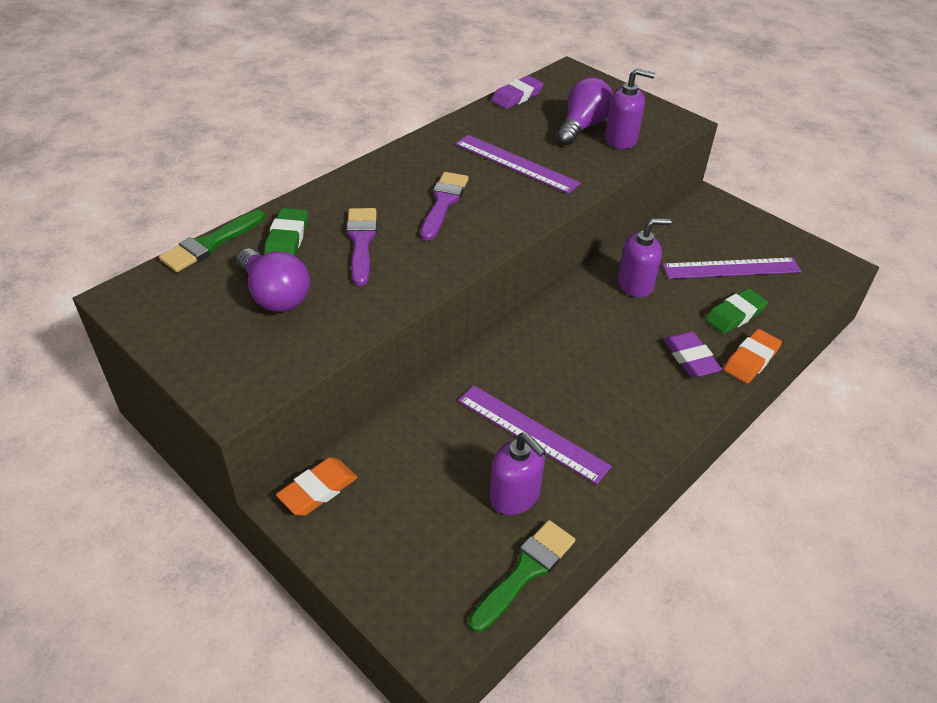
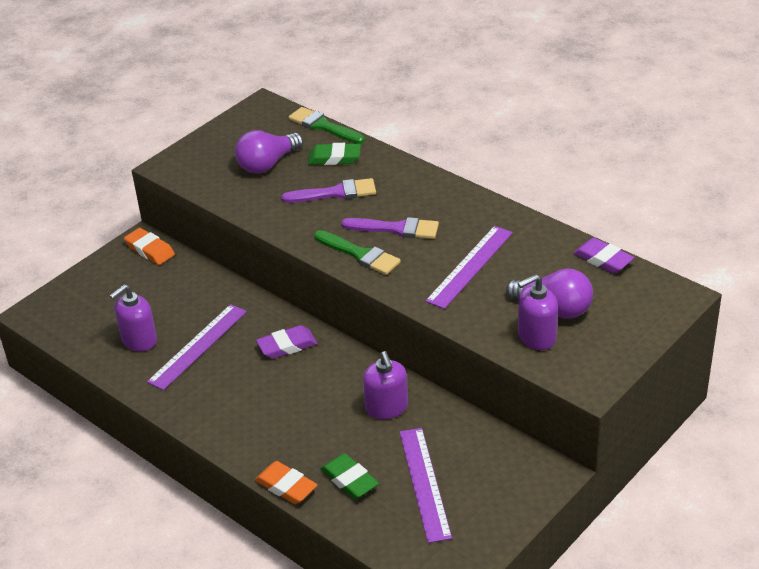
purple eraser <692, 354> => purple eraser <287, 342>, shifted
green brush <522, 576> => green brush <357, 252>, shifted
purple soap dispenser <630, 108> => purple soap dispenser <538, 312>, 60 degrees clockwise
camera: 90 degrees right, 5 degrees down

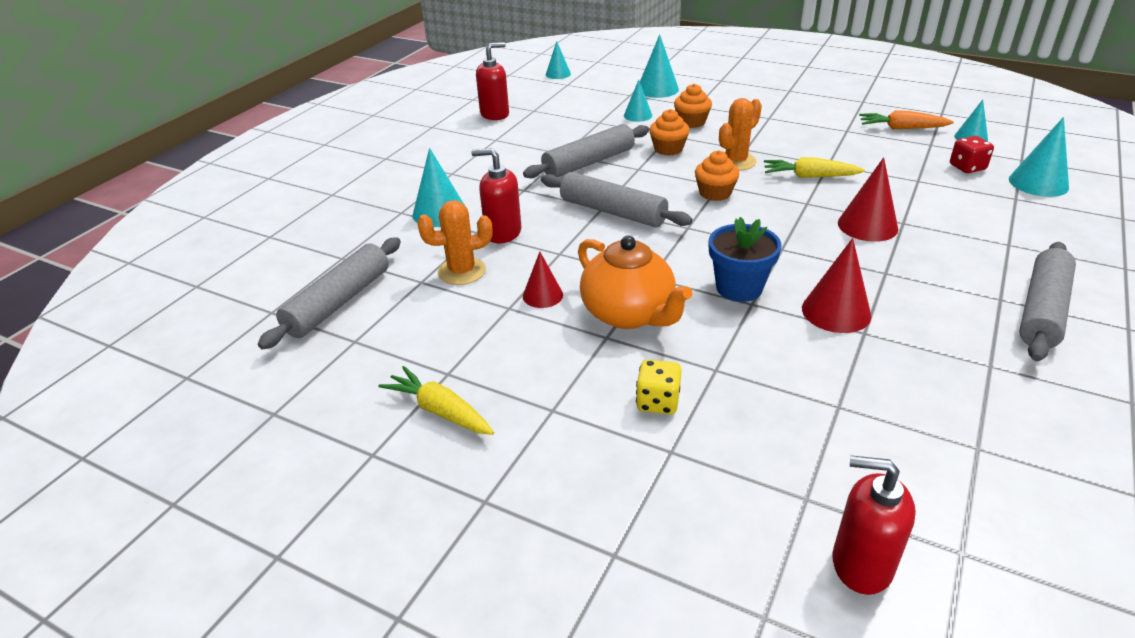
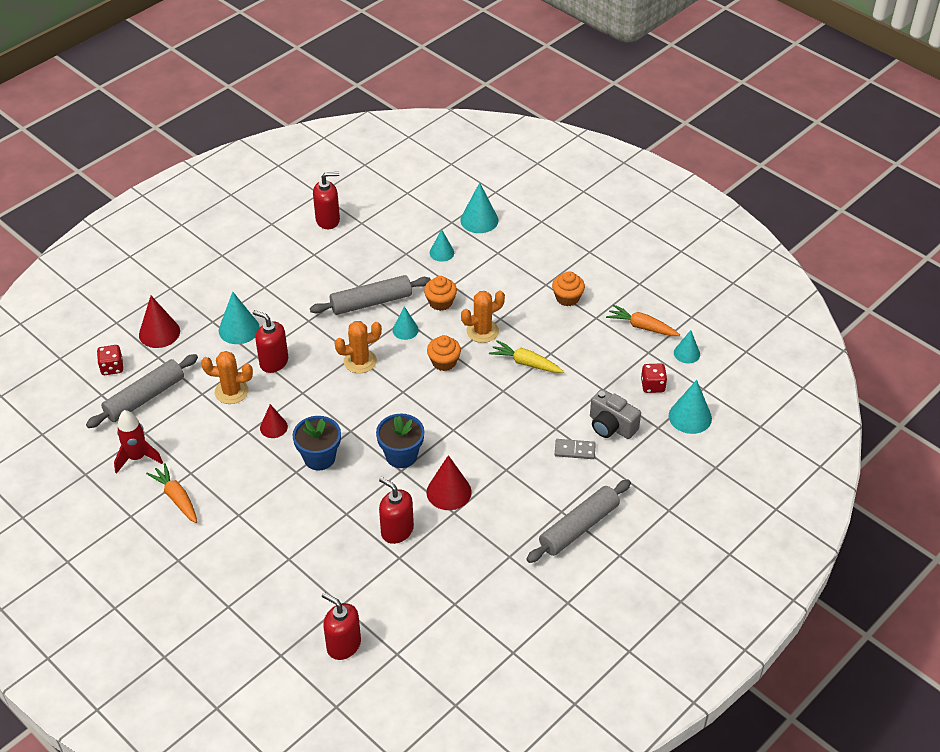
nothing => red dice <110, 360>
nothing => red rocket <138, 442>
red cone <868, 199> => red cone <159, 322>, shifted
yellow carrot <436, 400> => orange carrot <171, 493>
orange teapot <635, 282> => blue flower pot <316, 443>
grey rolling pin <616, 199> => orange cactus <358, 347>
nothing => red soap dispenser <396, 510>
turquoise cone <558, 60> => turquoise cone <406, 323>, shifted
orange cupcake <693, 106> => orange cupcake <568, 288>, shifted
nothing => grey domino <575, 449>
nothing => grey camera <615, 414>
yellow dice <658, 387> => nothing
camera: 15 degrees right, 10 degrees up

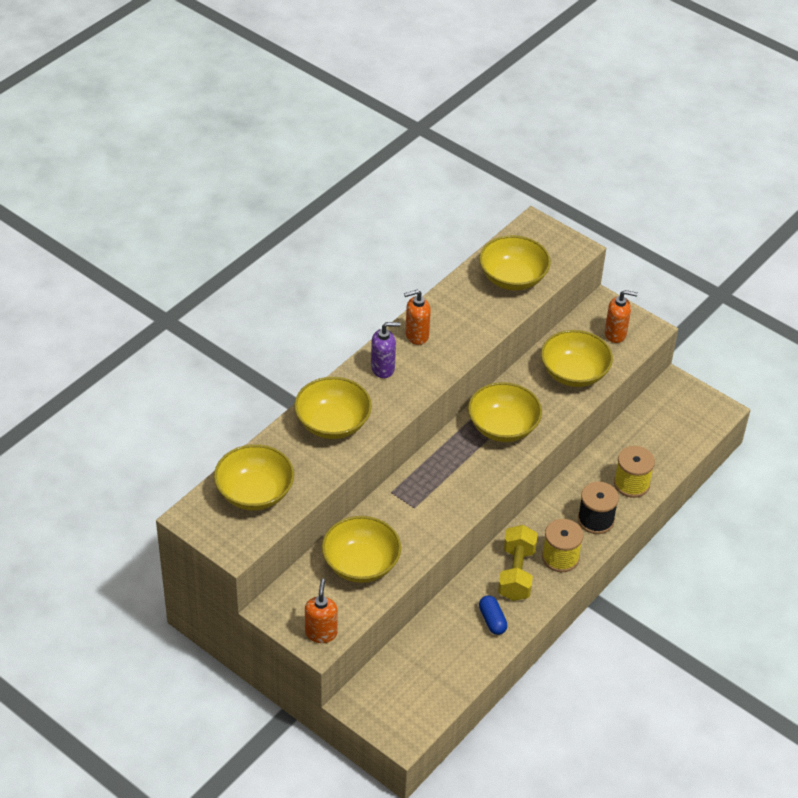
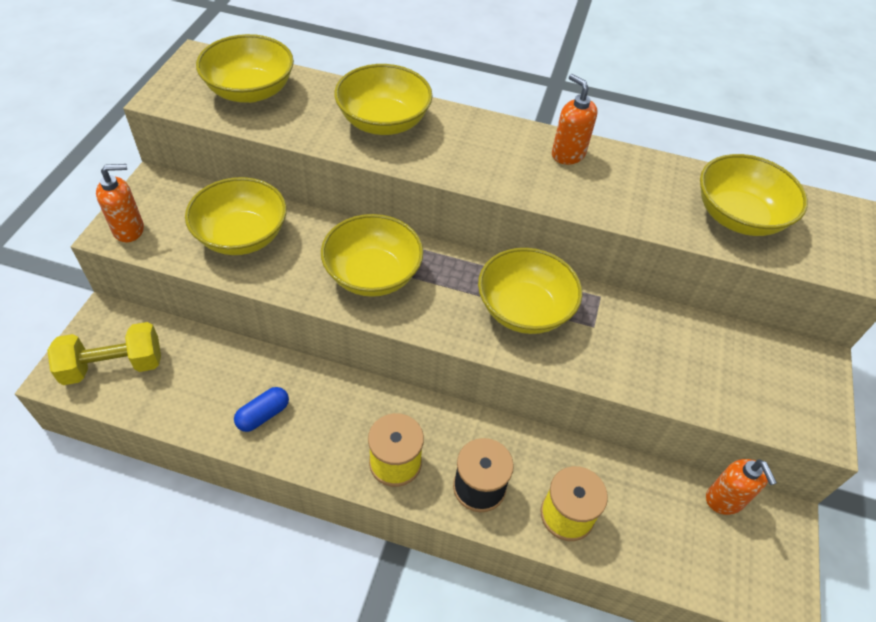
yellow dumbbell <518, 563> => yellow dumbbell <104, 353>, shifted
yellow bowl <577, 358> => yellow bowl <372, 255>, shifted
orange soap dispenser <621, 316> => orange soap dispenser <741, 487>, shifted
purple soap dispenser <385, 350> => nothing
camera: 65 degrees right, 5 degrees up

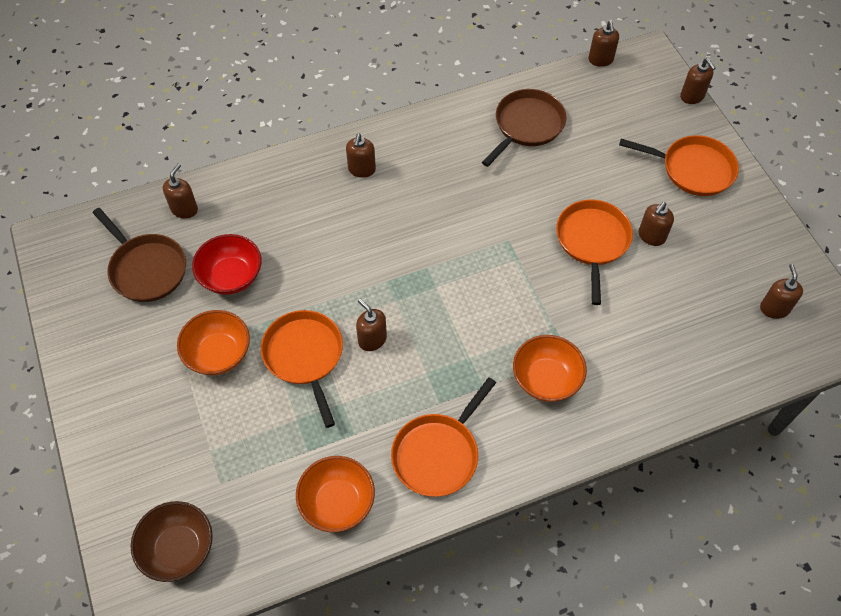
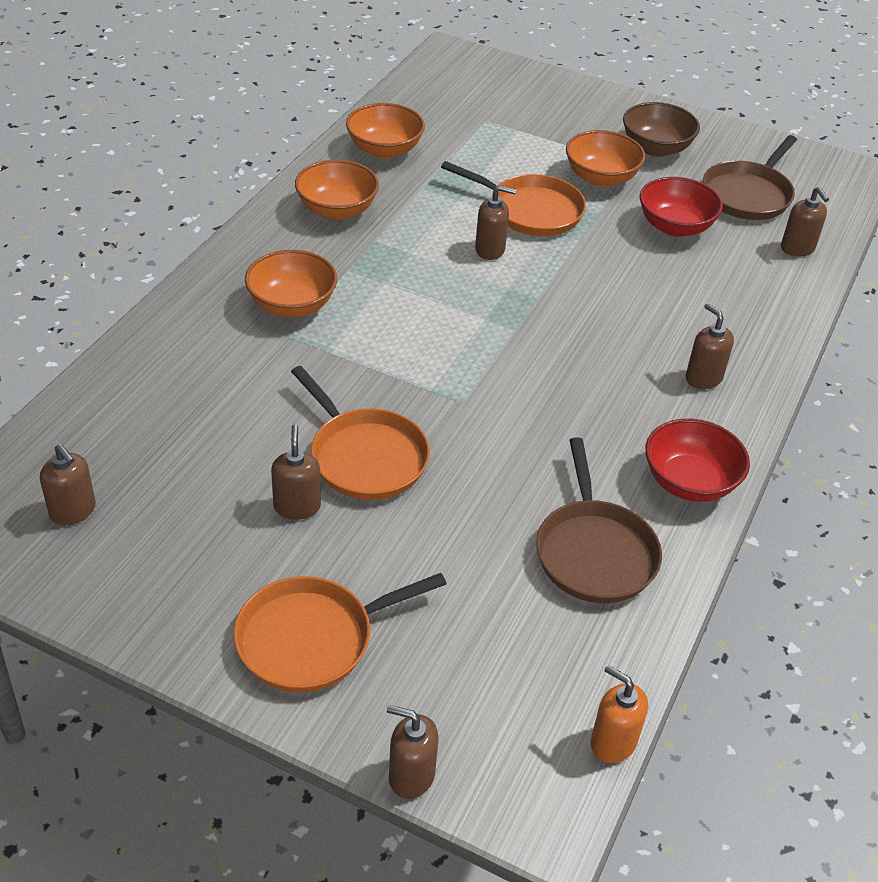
orange pan <443, 437> => orange bowl <337, 190>
brown soap dispenser <603, 44> => orange soap dispenser <619, 714>
brown bowl <172, 541> => brown bowl <661, 129>, shifted
nothing => red bowl <697, 460>
brown pan <139, 255> => brown pan <750, 177>, 60 degrees counterclockwise
camera: 135 degrees right, 15 degrees down

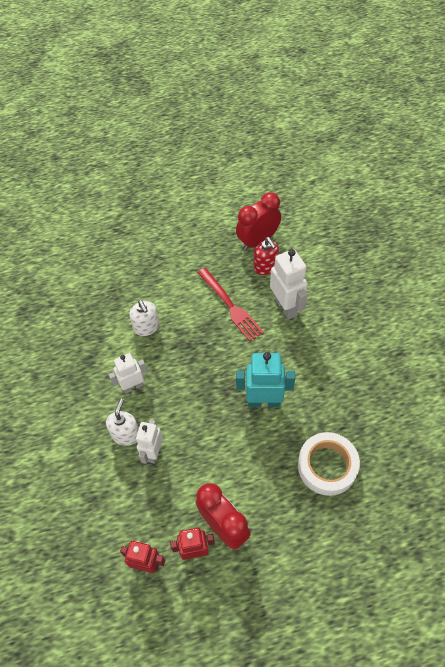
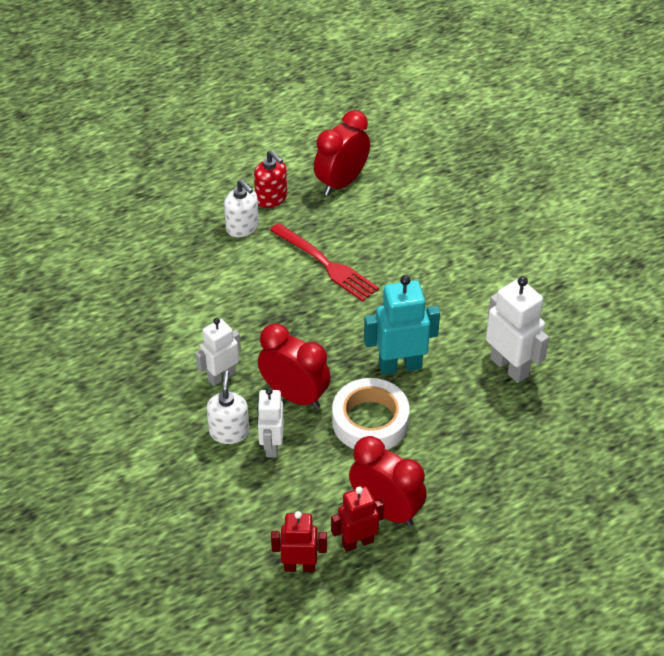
white soap dispenser <144, 318> => white soap dispenser <241, 208>, shifted
red soap dispenser <266, 256> => red soap dispenser <270, 179>, shifted
nothing => red clock <294, 366>
white tape <329, 464> => white tape <371, 414>, shifted
white robot <289, 284> => white robot <517, 329>, shifted
camera: 15 degrees left, 10 degrees down

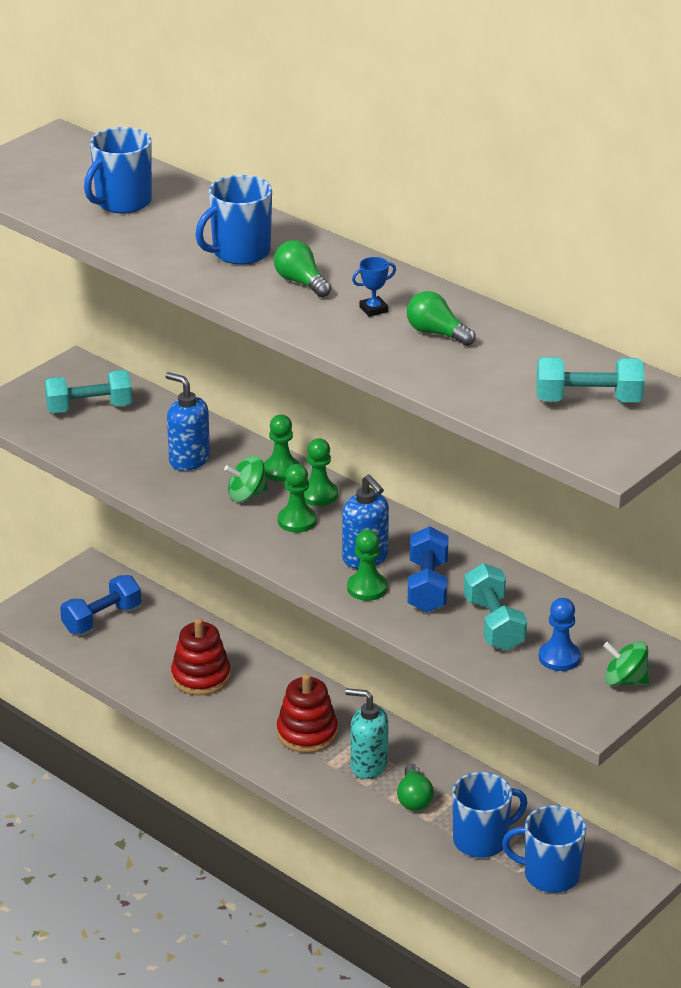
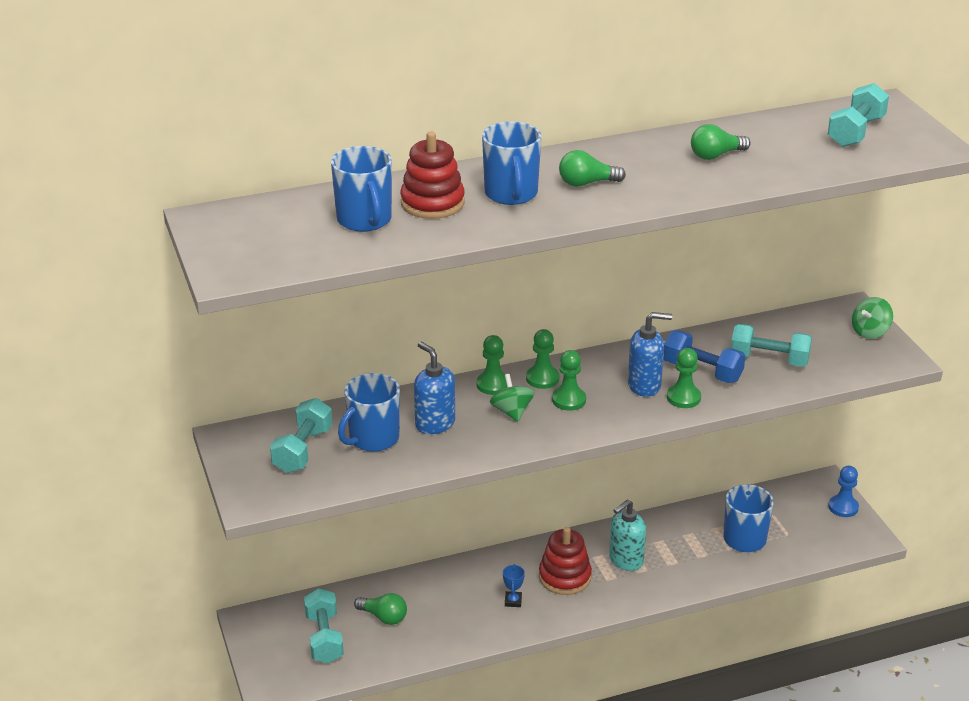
blue dumbbell <100, 604> => turquoise dumbbell <324, 625>
blue mug <544, 849> => blue mug <369, 412>, shifted
green light bulb <415, 787> => green light bulb <380, 609>, shifted
red stacking toy <201, 656> => red stacking toy <432, 175>, shifted
blue soap dispenser <187, 421> => blue soap dispenser <434, 388>, 75 degrees clockwise
green spinning top <246, 478> => green spinning top <512, 398>, 150 degrees clockwise
blue trophy <374, 287> => blue trophy <514, 585>, shifted
blue pawn <560, 634> => blue pawn <843, 491>, shifted
camera: 60 degrees left, 0 degrees up

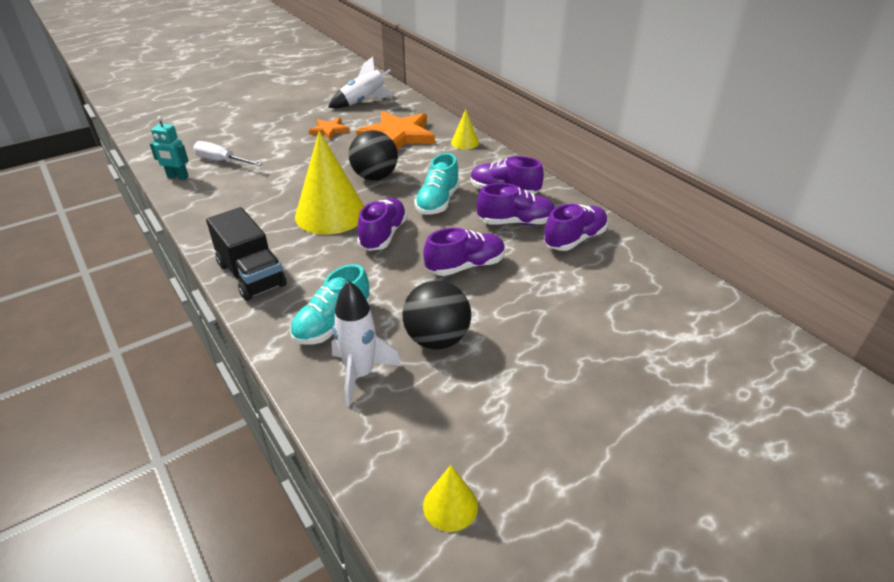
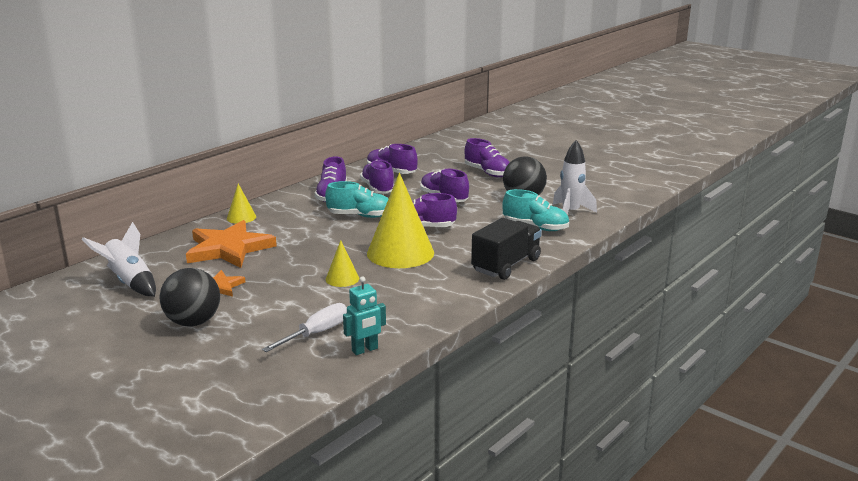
black ball <373, 155> => black ball <190, 297>, shifted
white screwdriver <228, 153> => white screwdriver <304, 327>, 150 degrees counterclockwise
yellow cone <450, 498> => yellow cone <342, 263>, shifted
turquoise robot <169, 148> => turquoise robot <364, 315>, 60 degrees clockwise
nothing => purple shoe <487, 157>
camera: 105 degrees left, 15 degrees down

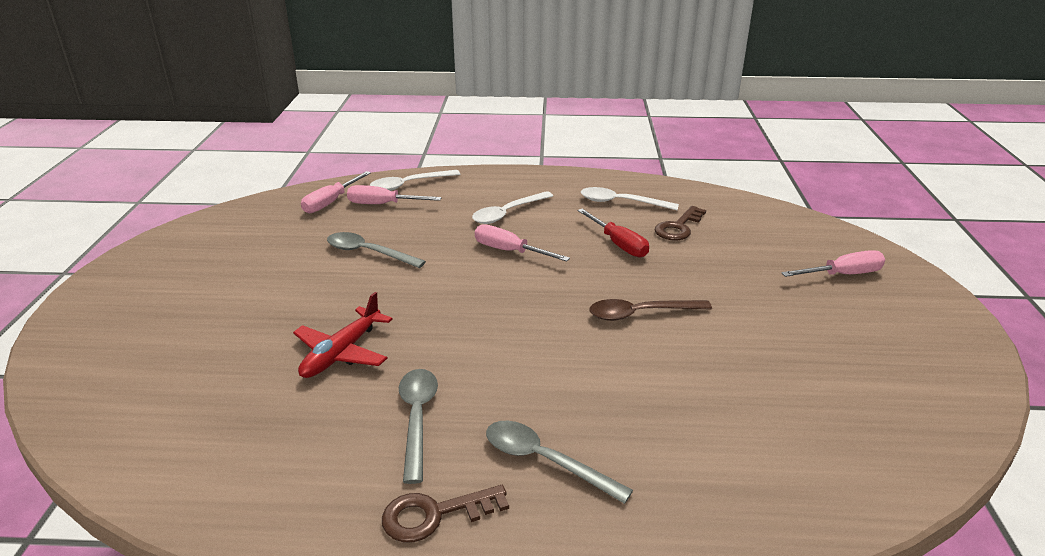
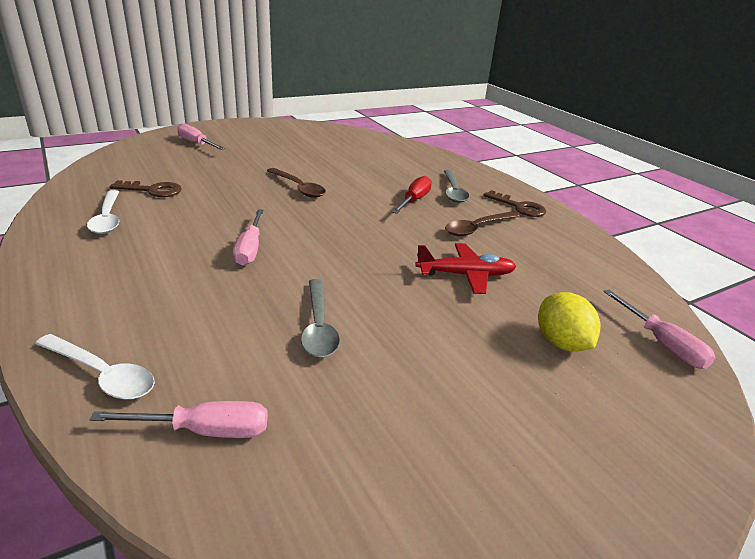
red screwdriver <613, 233> => red screwdriver <412, 195>, shifted
grey spoon <418, 426> => brown spoon <482, 223>
nothing => yellow lemon <569, 322>
pink screwdriver <394, 194> => pink screwdriver <659, 329>, shifted
white spoon <512, 207> => nothing
camera: 125 degrees left, 0 degrees up

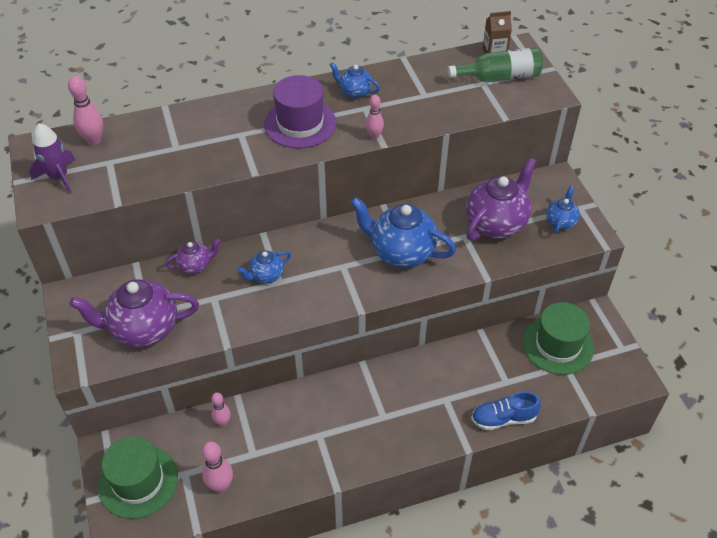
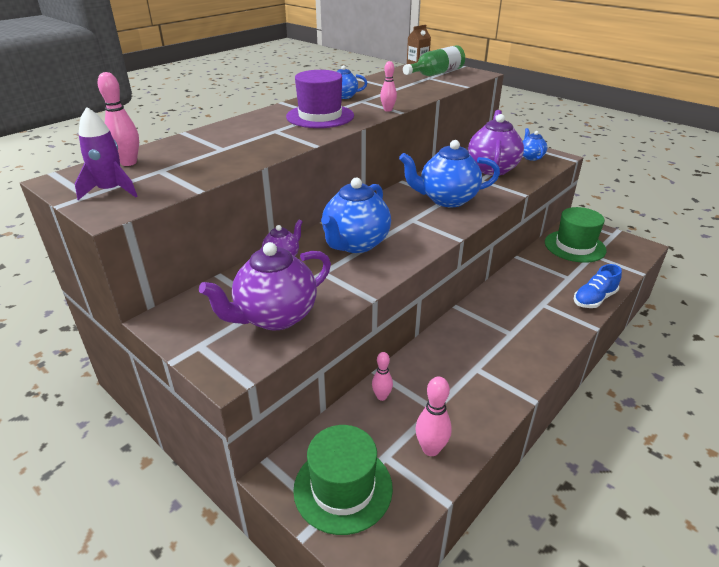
blue teapot <264, 267> => blue teapot <356, 215>, x1.94
camera: 30 degrees left, 15 degrees down

